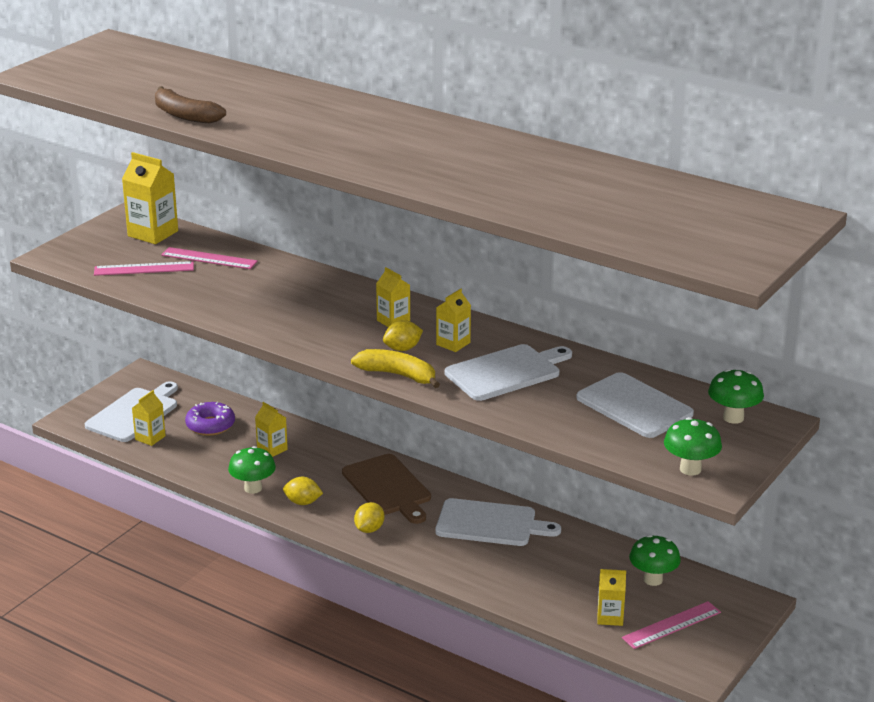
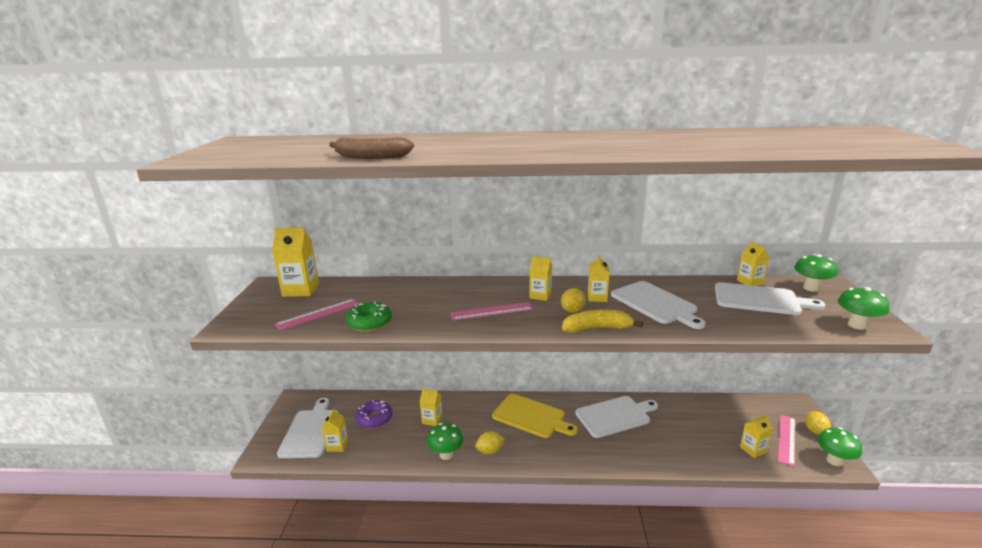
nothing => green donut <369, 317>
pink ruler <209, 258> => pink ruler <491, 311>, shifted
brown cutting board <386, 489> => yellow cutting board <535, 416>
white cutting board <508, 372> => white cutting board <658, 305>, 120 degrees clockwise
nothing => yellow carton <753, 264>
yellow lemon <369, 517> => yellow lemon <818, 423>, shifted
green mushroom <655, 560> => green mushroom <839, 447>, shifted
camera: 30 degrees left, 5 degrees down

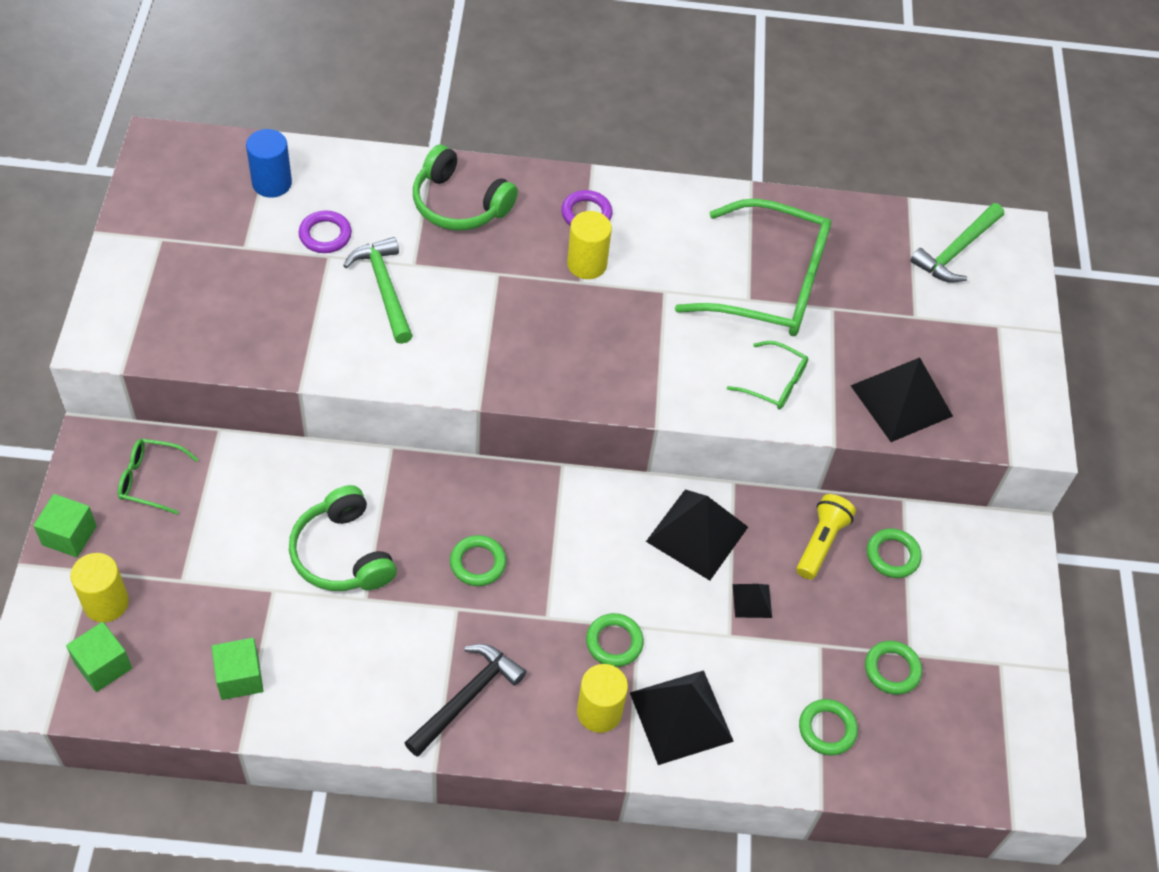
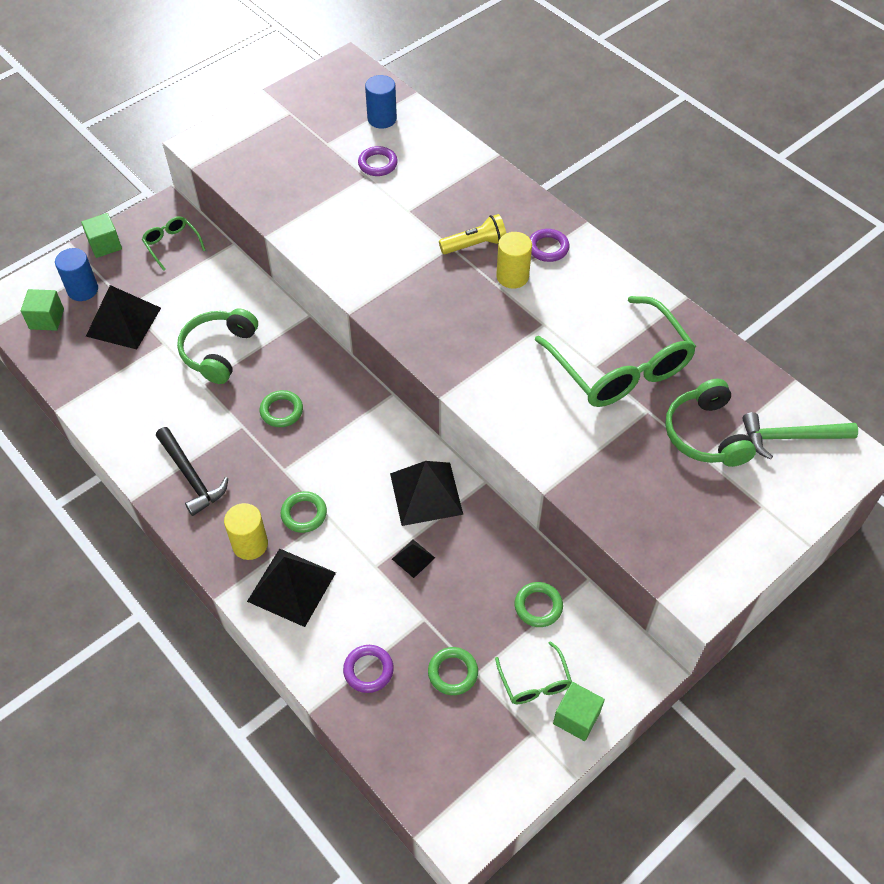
yellow cylinder <99, 587> => blue cylinder <76, 274>
black pyramid <902, 400> => black pyramid <123, 317>, shifted
black hammer <465, 700> => black hammer <192, 471>, 60 degrees clockwise
green ring <828, 727> => purple ring <368, 669>
yellow flashlight <826, 536> => yellow flashlight <472, 234>, shifted
green glasses <767, 375> => green glasses <533, 672>, shifted
green cube <238, 669> => green cube <579, 711>, shifted
green headphones <465, 187> => green headphones <710, 423>, shifted
green hammer <378, 290> => nothing
camera: 50 degrees right, 0 degrees up

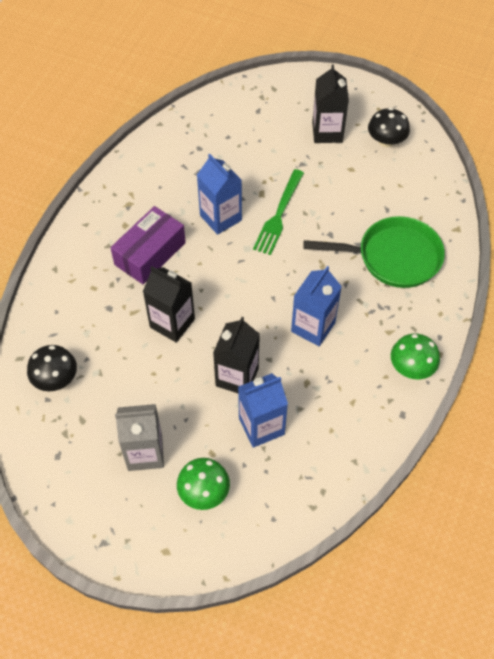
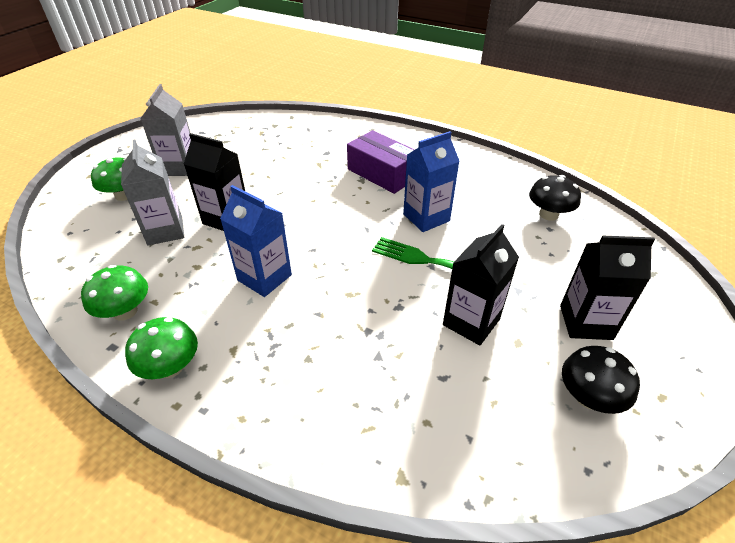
nothing => green mushroom <114, 293>
blue carton <263, 410> => grey carton <152, 192>
black carton <169, 304> => black carton <481, 285>, shifted
black mushroom <52, 368> => black mushroom <555, 198>, shifted
green pan <374, 252> => nothing
camera: 95 degrees right, 15 degrees down

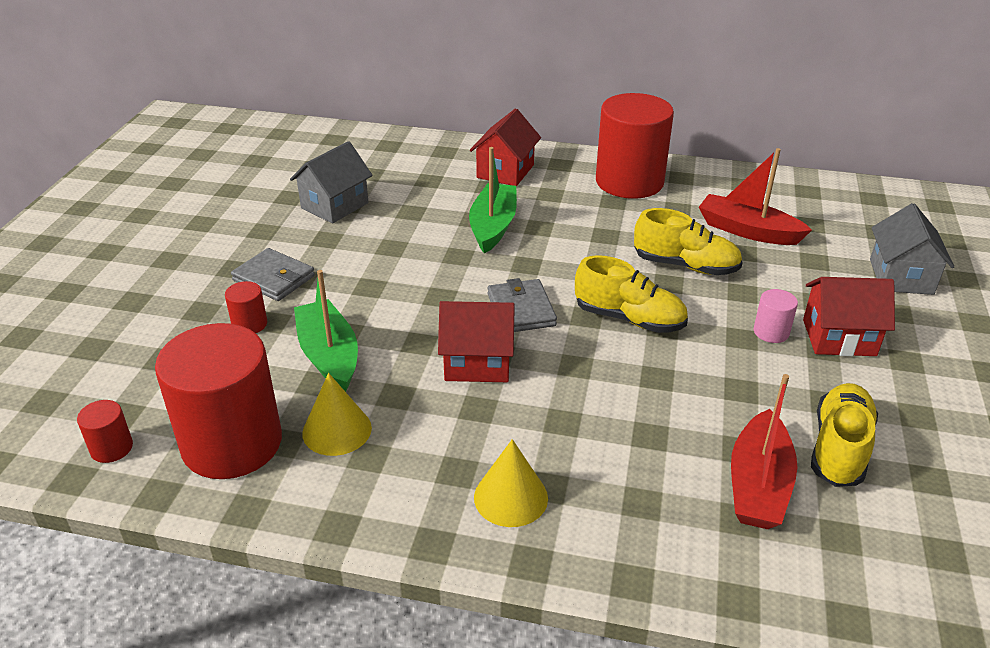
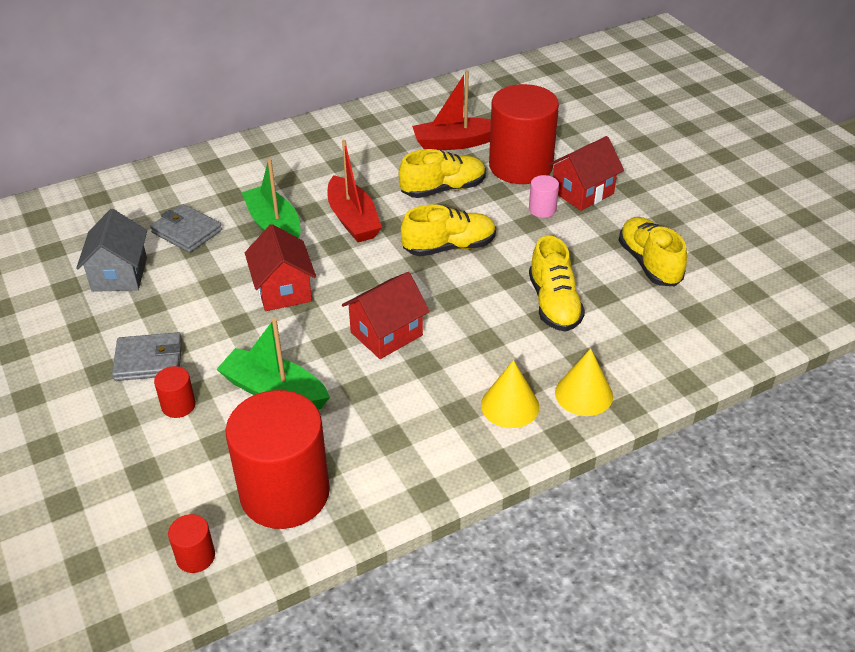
grey wallet <522, 305> => grey wallet <186, 228>, shifted
red house <505, 147> => red house <280, 267>, shifted
red boat <764, 451> => red boat <354, 191>, shifted
red cylinder <635, 146> => red cylinder <524, 134>, shifted
nothing => yellow shoe <557, 284>
yellow cone <337, 414> => yellow cone <584, 382>, shifted
grey house <912, 249> => nothing
camera: 40 degrees left, 5 degrees up

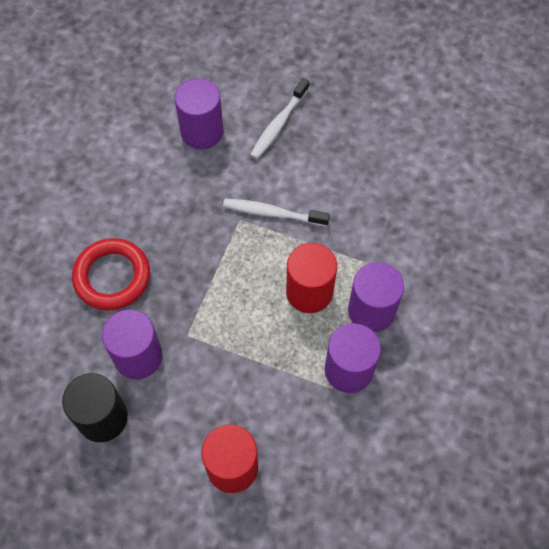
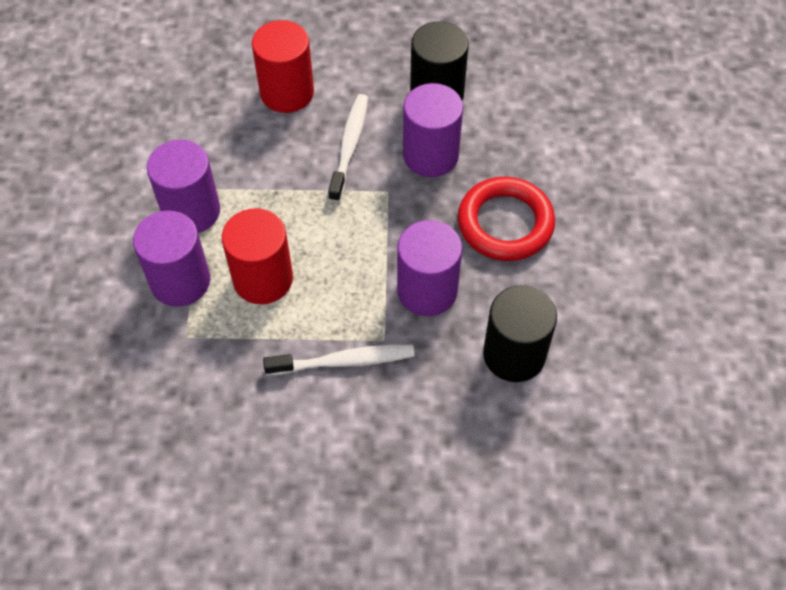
white toothbrush <280, 118> => white toothbrush <348, 148>, shifted
purple cylinder <199, 113> => purple cylinder <429, 268>, shifted
nothing => black cylinder <520, 333>
camera: 160 degrees right, 5 degrees down

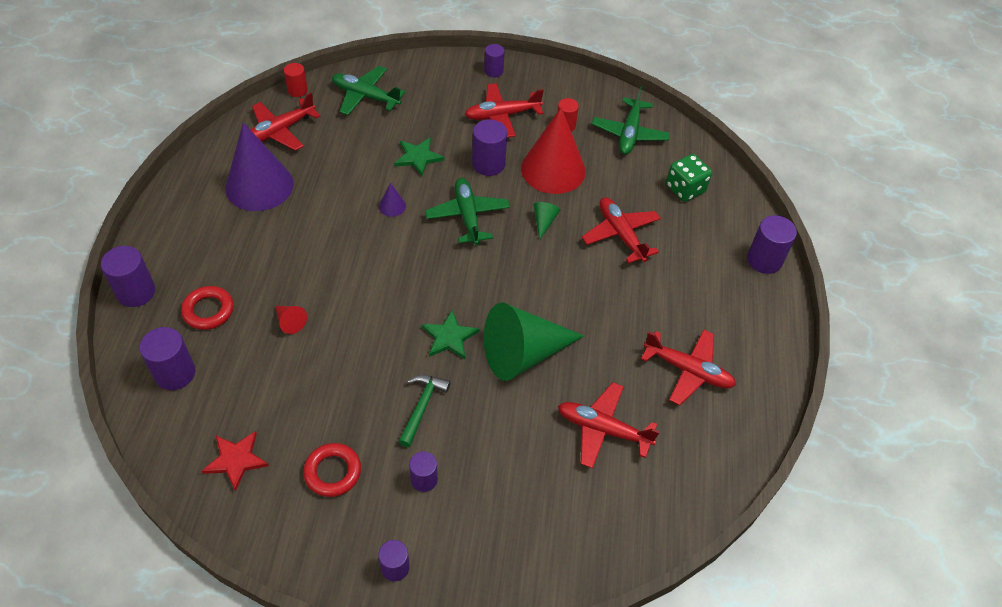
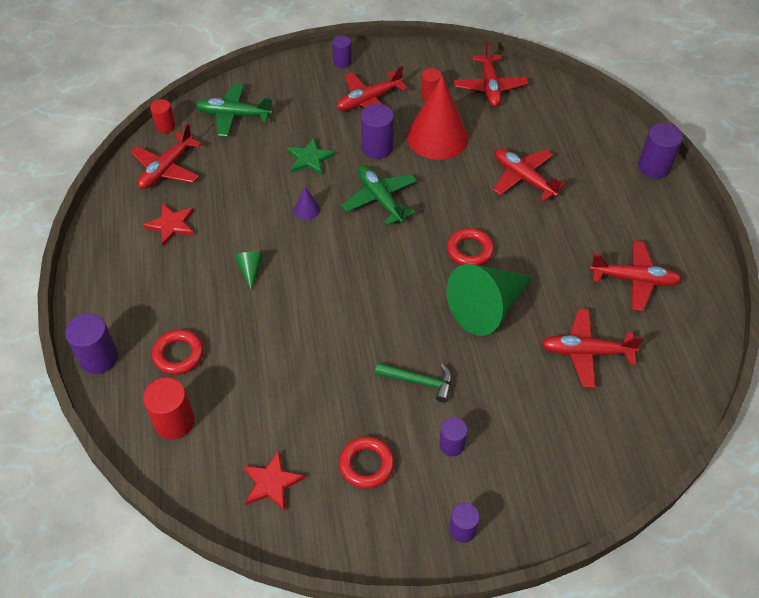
purple cone <259, 166> => red star <168, 225>
purple cylinder <167, 358> => red cylinder <169, 408>
green cone <546, 221> => green cone <249, 271>, shifted
green hammer <424, 411> => green hammer <413, 383>, 105 degrees clockwise
nothing => red ring <470, 247>
green plane <631, 120> => red plane <491, 74>
red cone <291, 320> => nothing
green star <450, 334> => nothing
green dice <689, 178> => nothing
camera: 15 degrees left, 0 degrees up

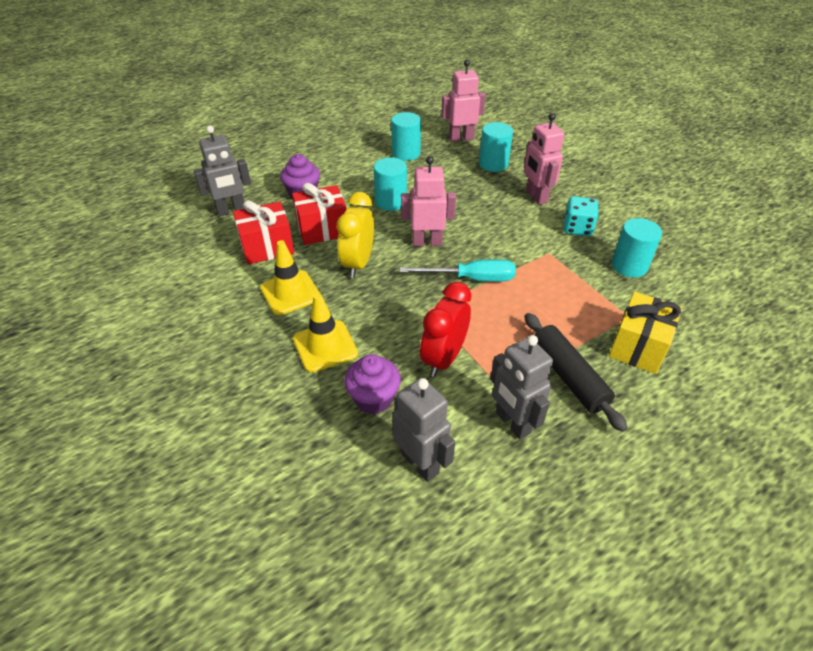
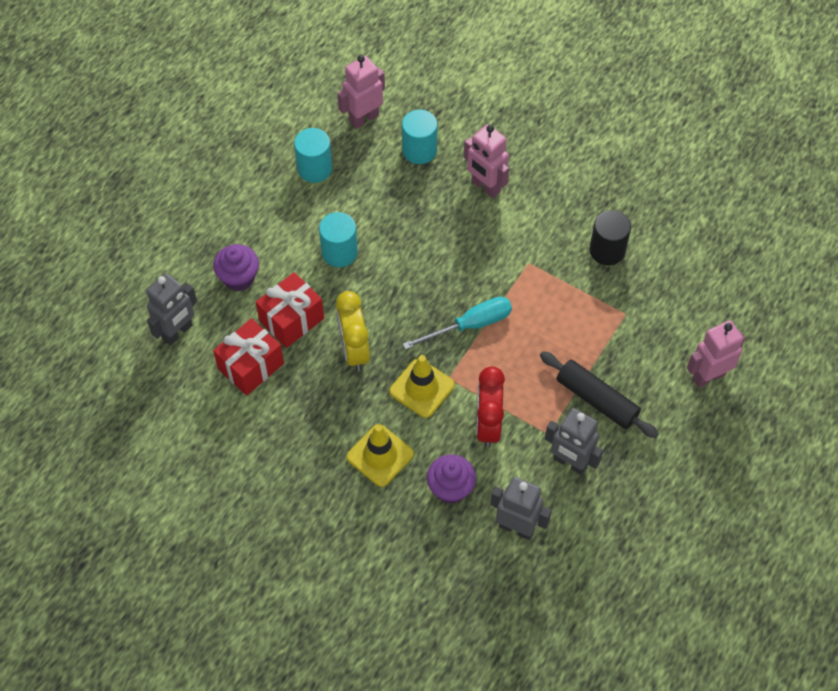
yellow traffic cone <290, 277> => yellow traffic cone <422, 386>, shifted
turquoise cylinder <637, 247> => black cylinder <610, 237>
pink robot <428, 201> => pink robot <716, 354>, shifted
turquoise dice <581, 216> => nothing
yellow gift <645, 333> => nothing
camera: 25 degrees left, 15 degrees up

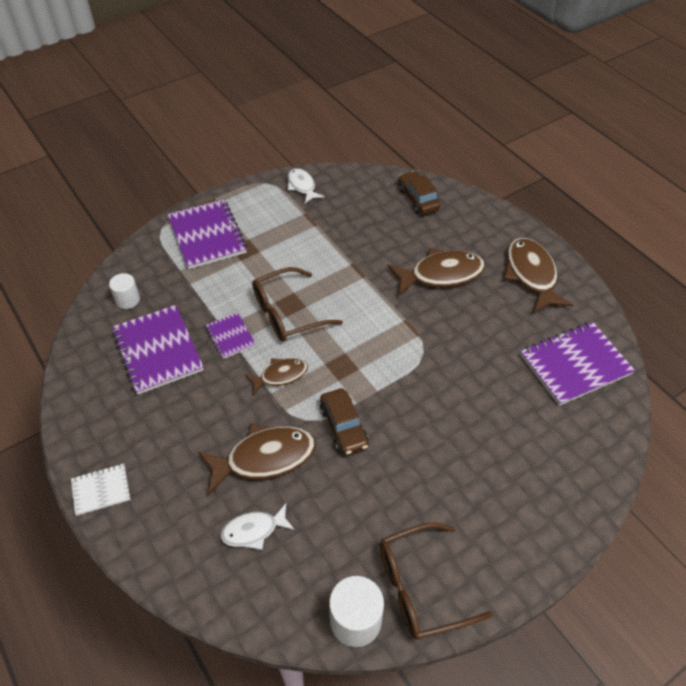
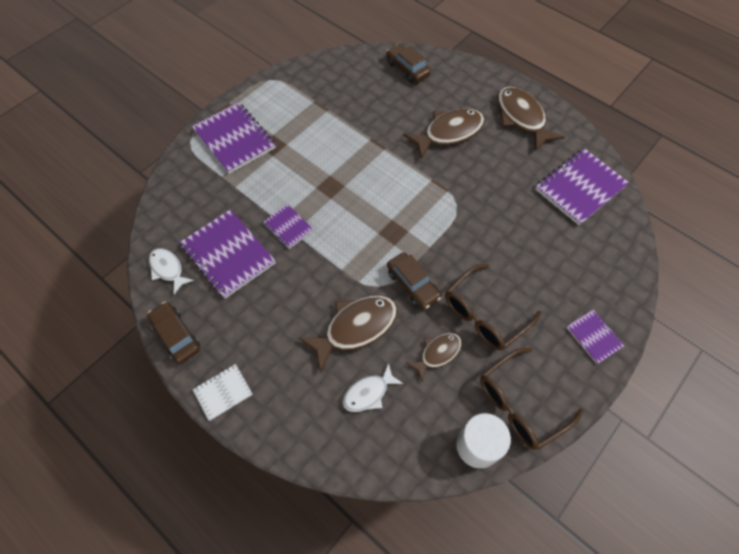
nothing => brown car <173, 333>
white fish <306, 185> => white fish <171, 271>, shifted
brown fish <276, 377> => brown fish <434, 357>, shifted
brown glasses <297, 304> => brown glasses <493, 307>, shifted
nothing => purple notebook <595, 337>
white cylinder <124, 291> => nothing
camera: 15 degrees left, 10 degrees up

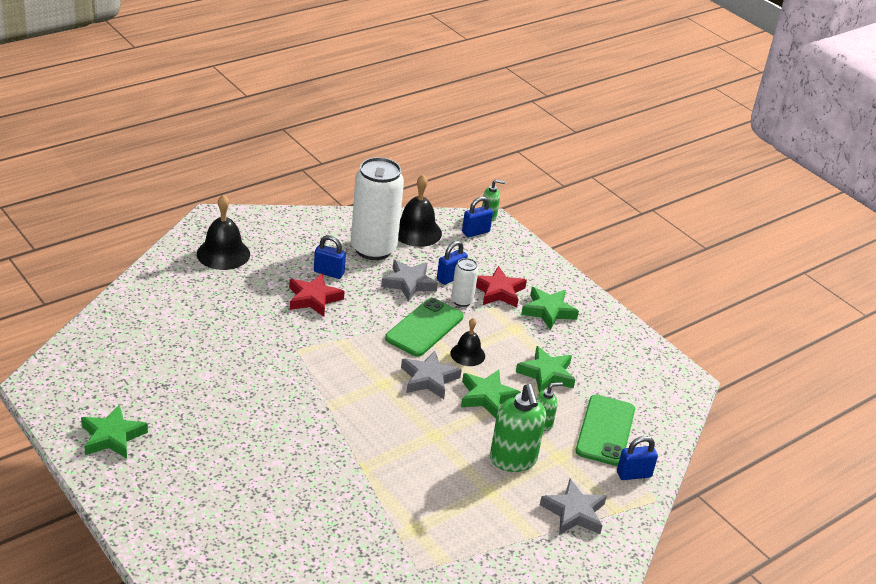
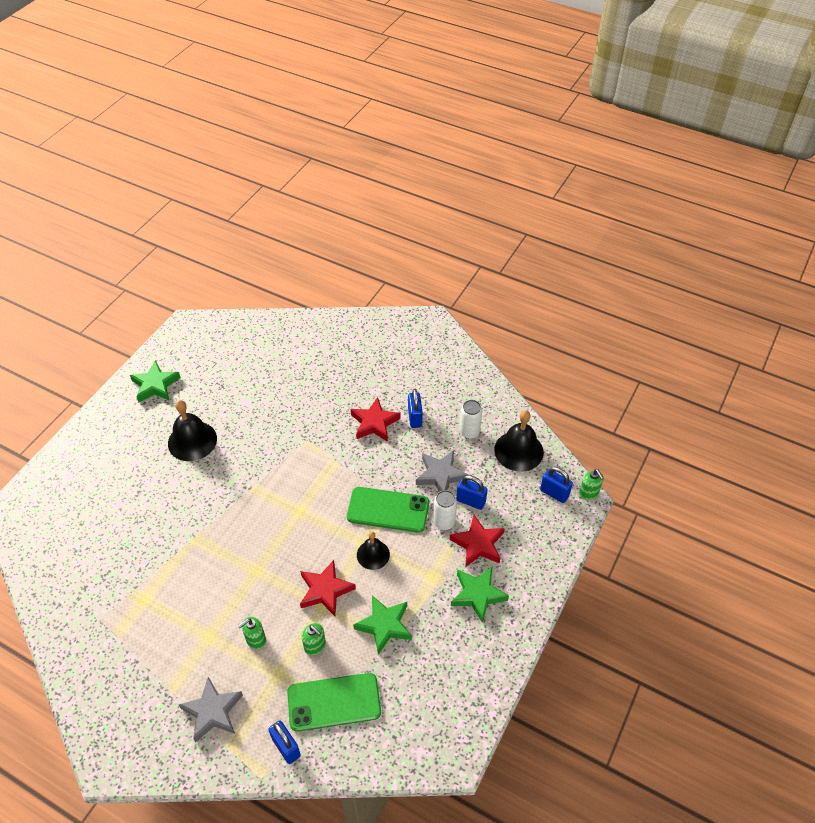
black bell <223, 232> => black bell <192, 430>, shifted
green soap dispenser <518, 428> => green soap dispenser <252, 633>, x0.53
green star <491, 394> => red star <328, 588>
white can <377, 208> => white can <470, 419>, x0.47
grey star <431, 375> => nothing
camera: 70 degrees right, 15 degrees up

